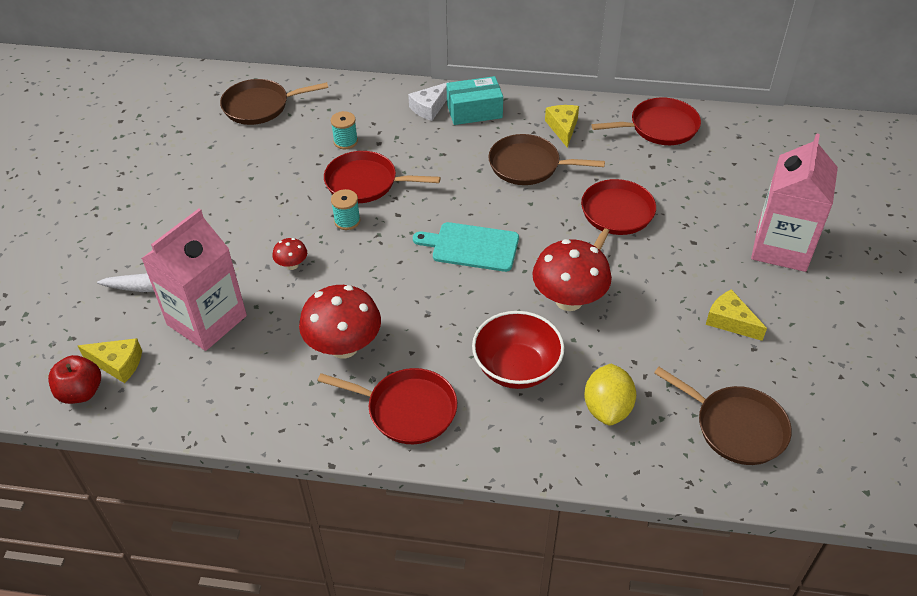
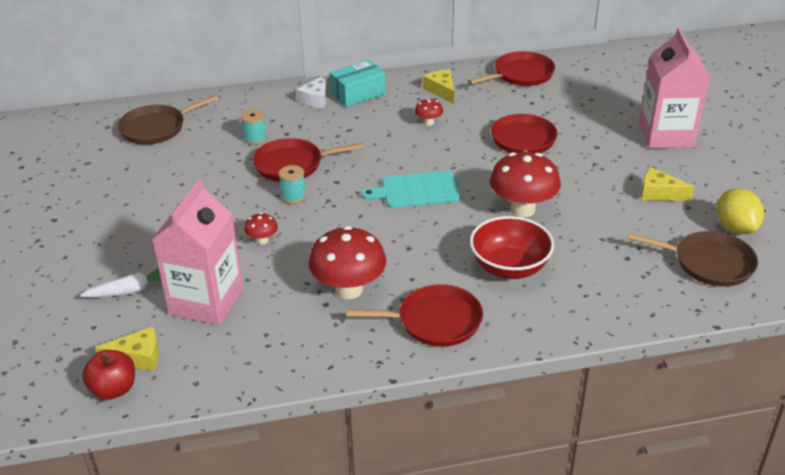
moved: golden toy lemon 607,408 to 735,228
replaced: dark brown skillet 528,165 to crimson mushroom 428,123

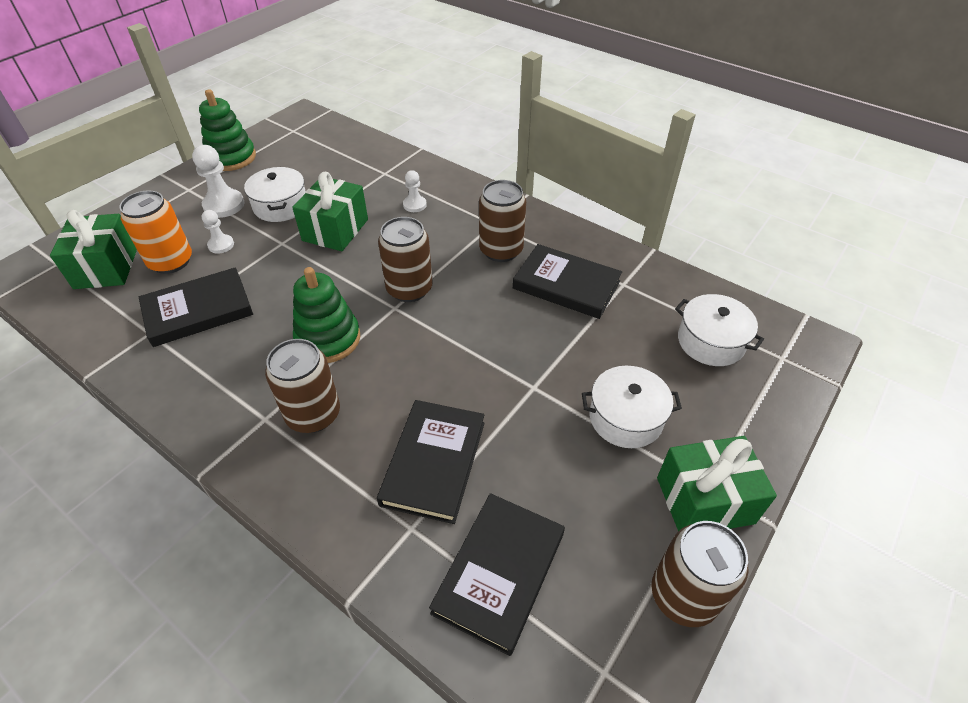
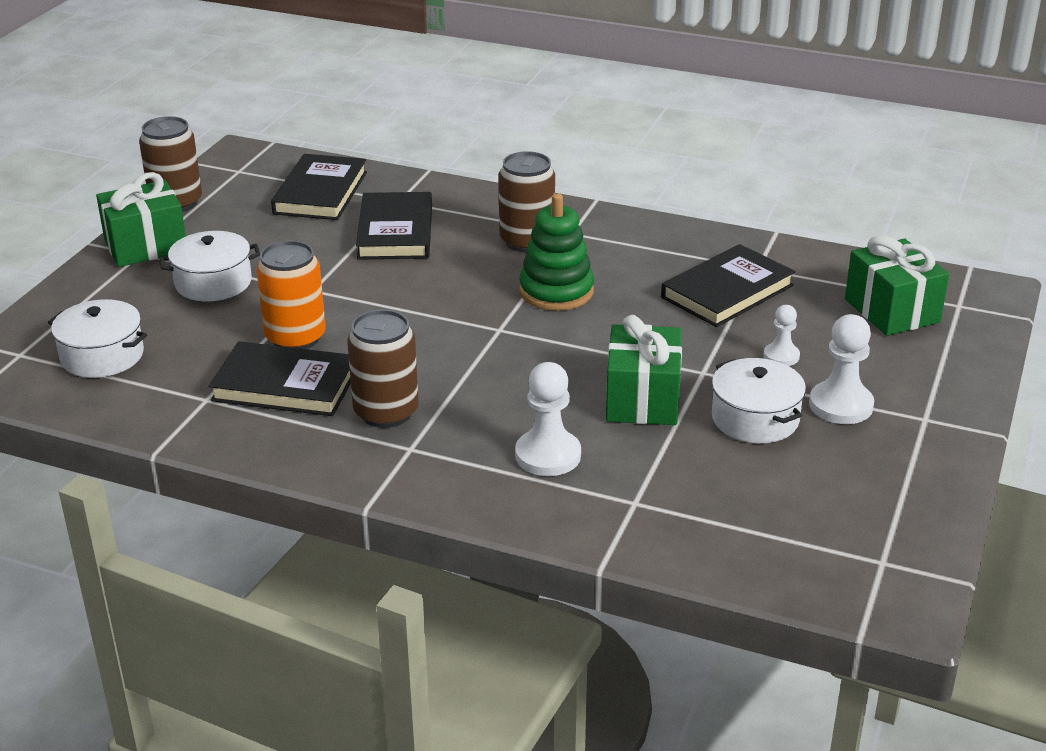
removed: leaf-green stacking rings 231,158; dark brown can 409,289
moved: orange-coloured can 171,261 to 295,338
resized: snow-white chess pawn 414,205 = 548,455 x1.69

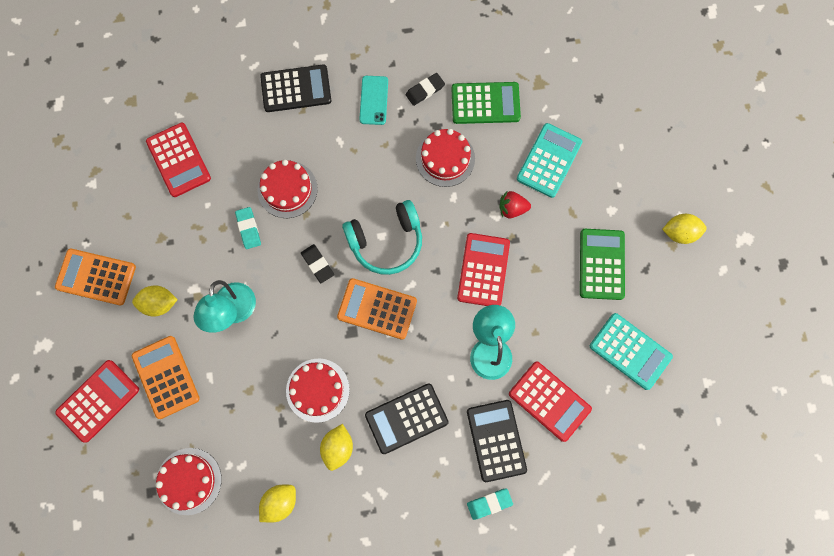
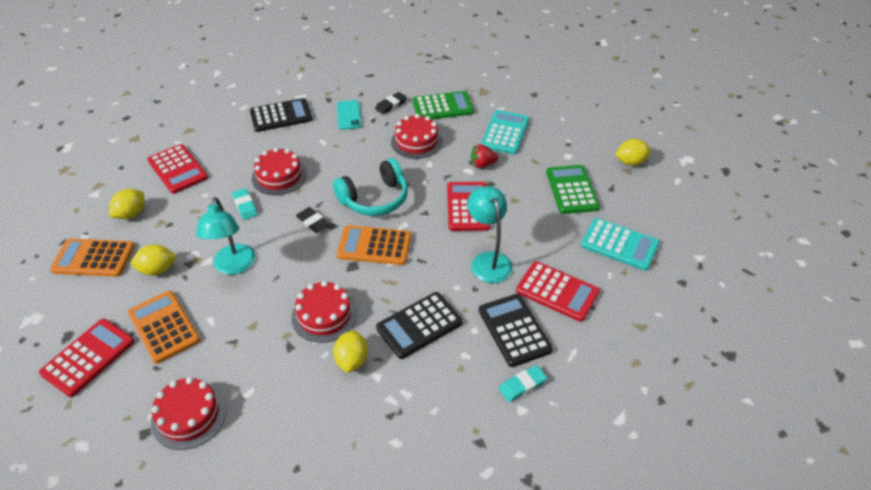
moved: golden toy lemon 280,502 to 131,214

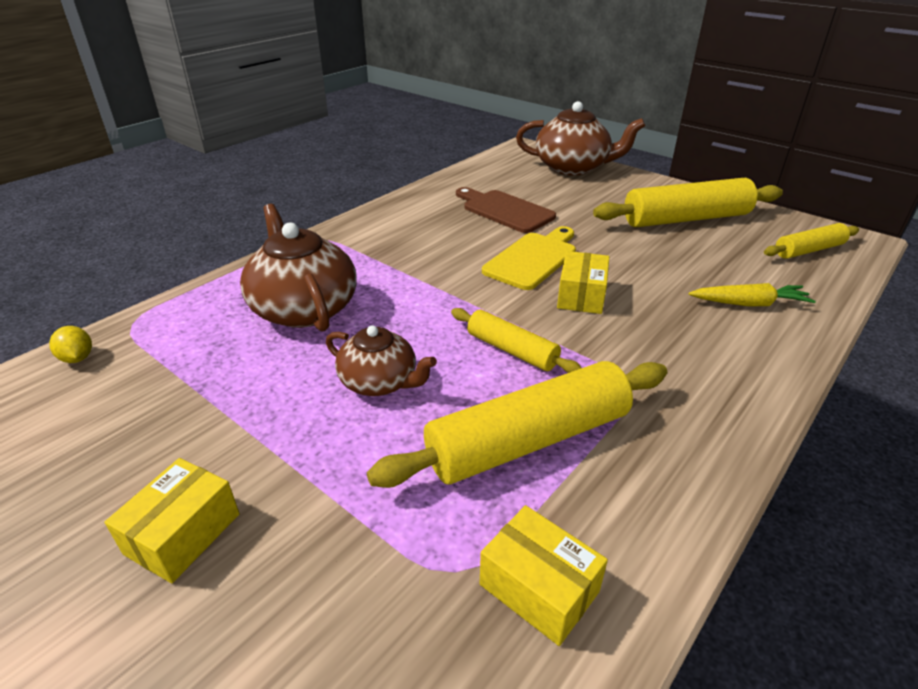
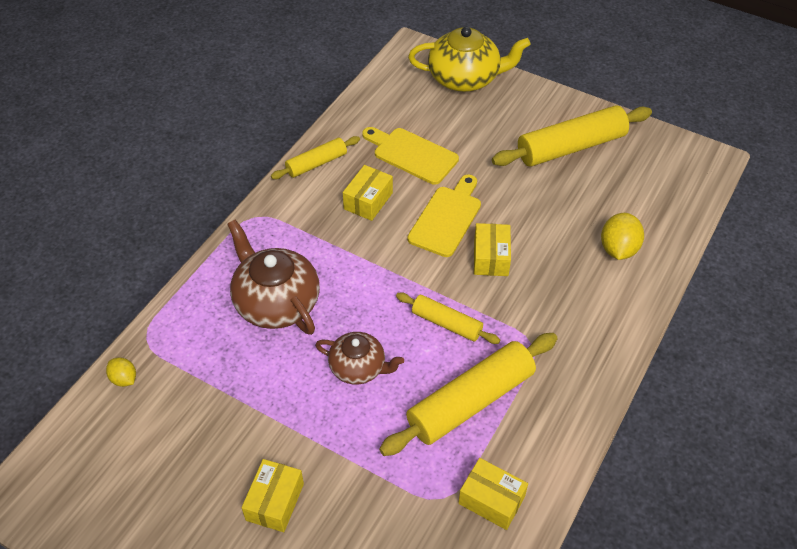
added: golden box 368,201
moved: golden pastry roller 808,250 to 316,163
replaced: golden root vegetable 749,304 to golden toy lemon 618,249
recoloured: dark brown bread board 504,210 to golden bread board 412,154; dark brown tea pot 573,167 to golden tea pot 465,78

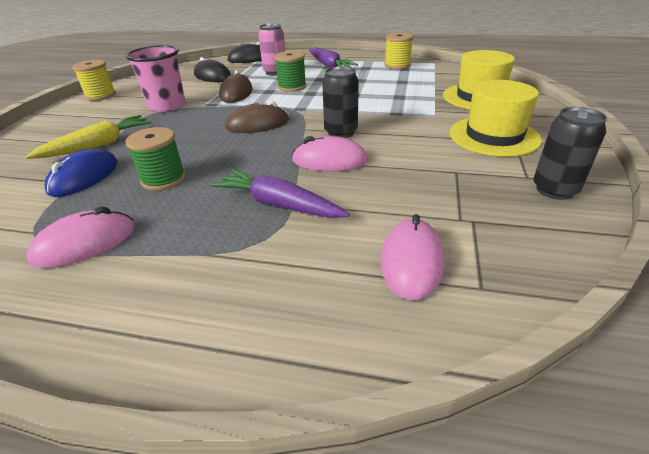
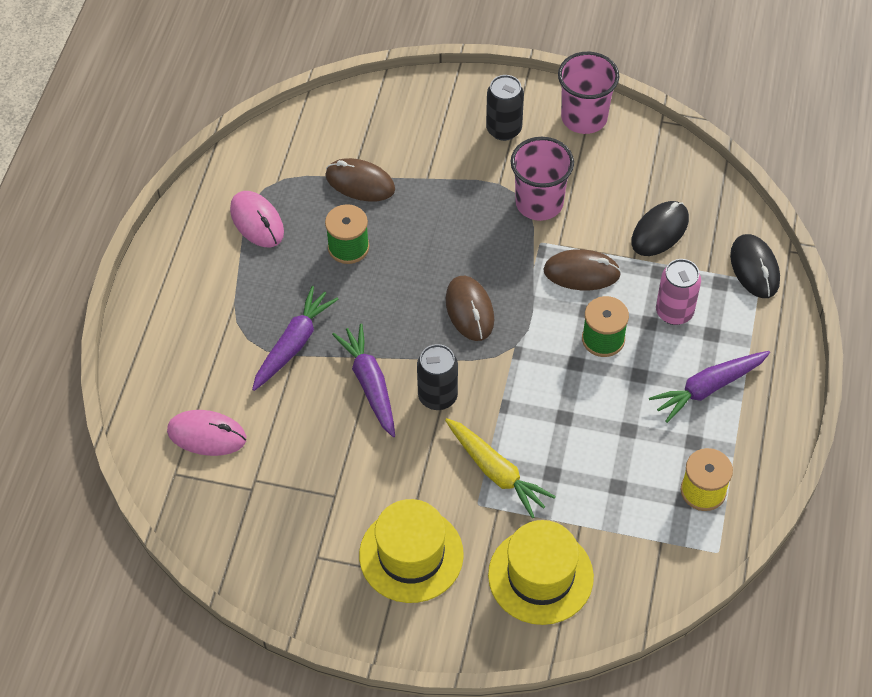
moved: golden root vegetable 98,145 to 496,472; jet-black can 554,190 to 504,129
replaced: rosy PC mouse 329,160 to royal purple root vegetable 369,384; golden bobbin 100,95 to rosy cup 584,117
recoloured: blue PC mouse 84,177 to dark brown PC mouse 360,183

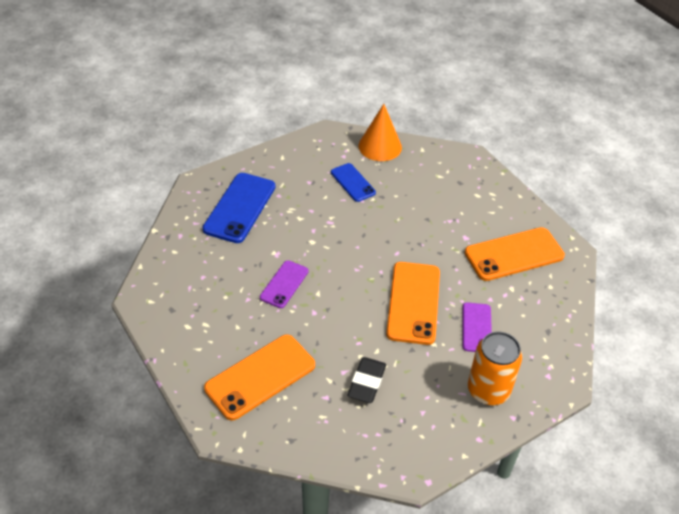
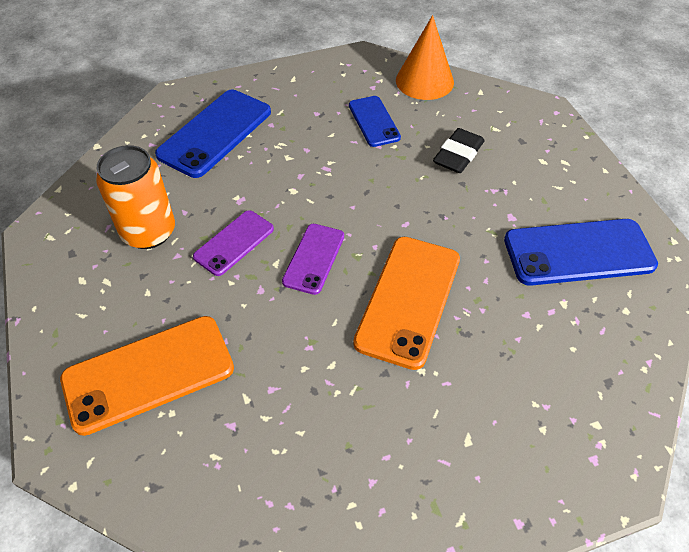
moved: orange-coloured can 488,390 to 148,232; royal purple smartphone 476,327 to 313,258; jet-black gum eraser 367,382 to 458,155
recoloured: orange-coloured smartphone 514,254 to blue smartphone 578,252

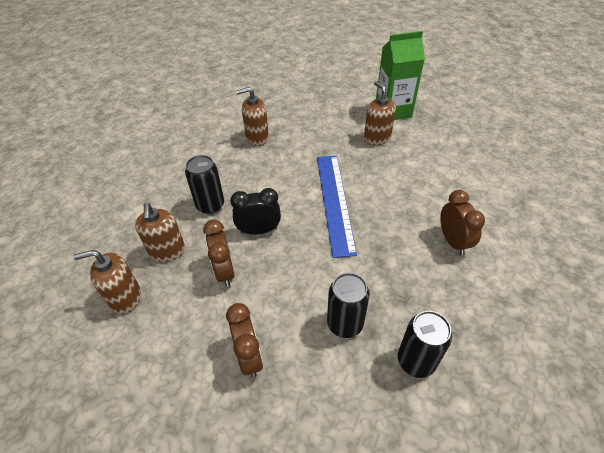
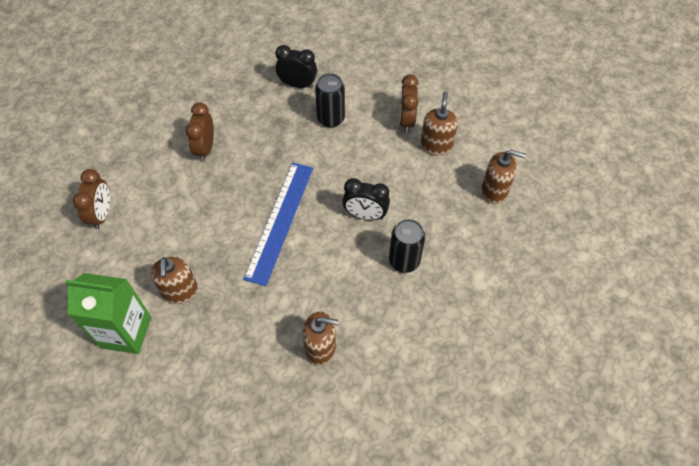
moved: dark brown bedside clock 224,271 to 102,214; dark brown soap pump 167,251 to 436,145
replaced: jet-black can 416,361 to jet-black bedside clock 297,84

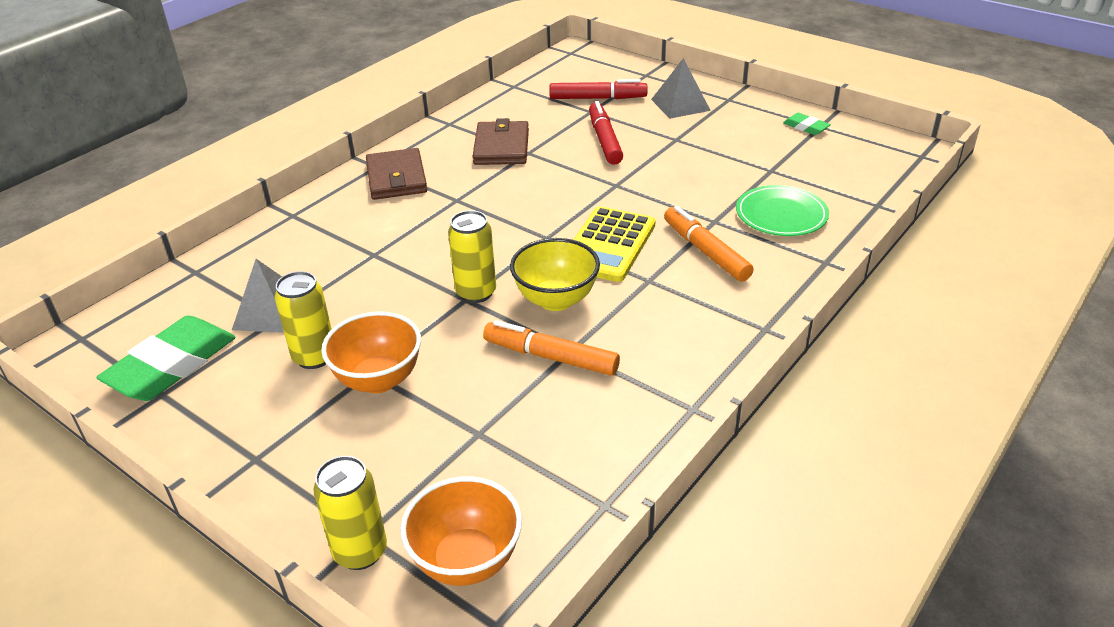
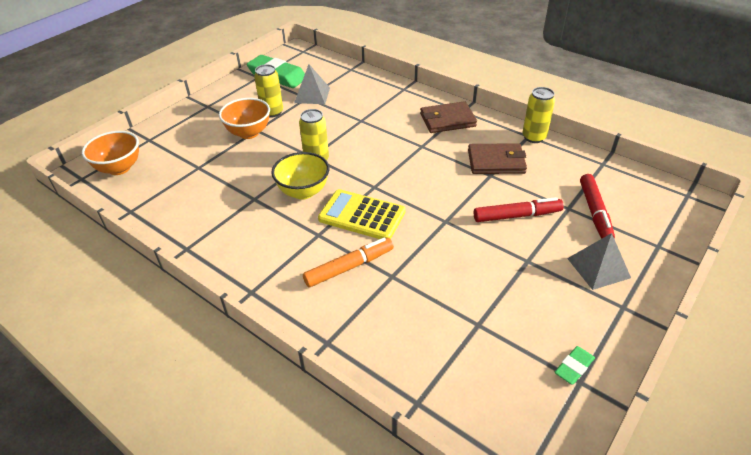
removed: orange-coloured felt pen 550,357; leaf-green flat dish 781,215
moved: golden can 360,551 to 534,137

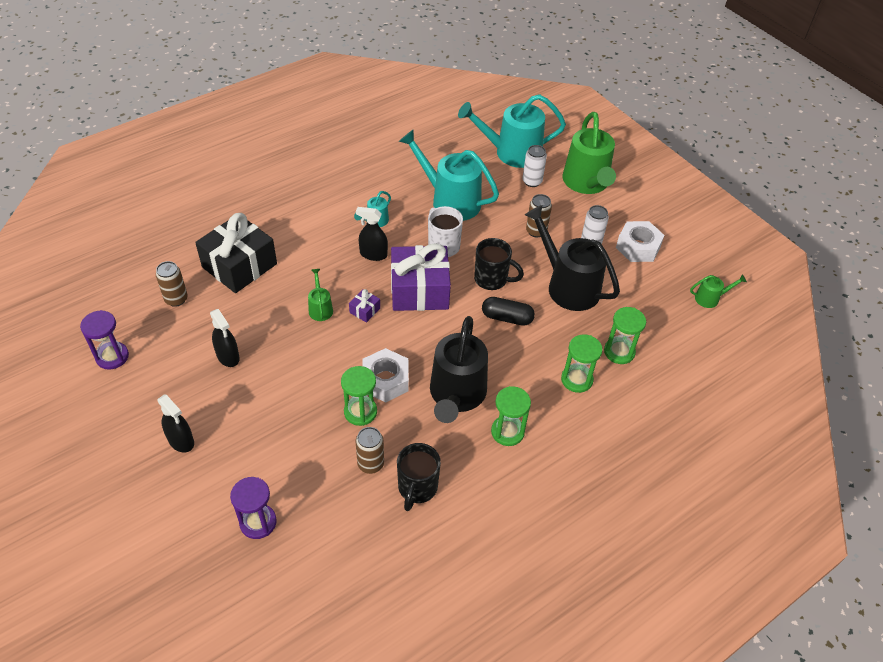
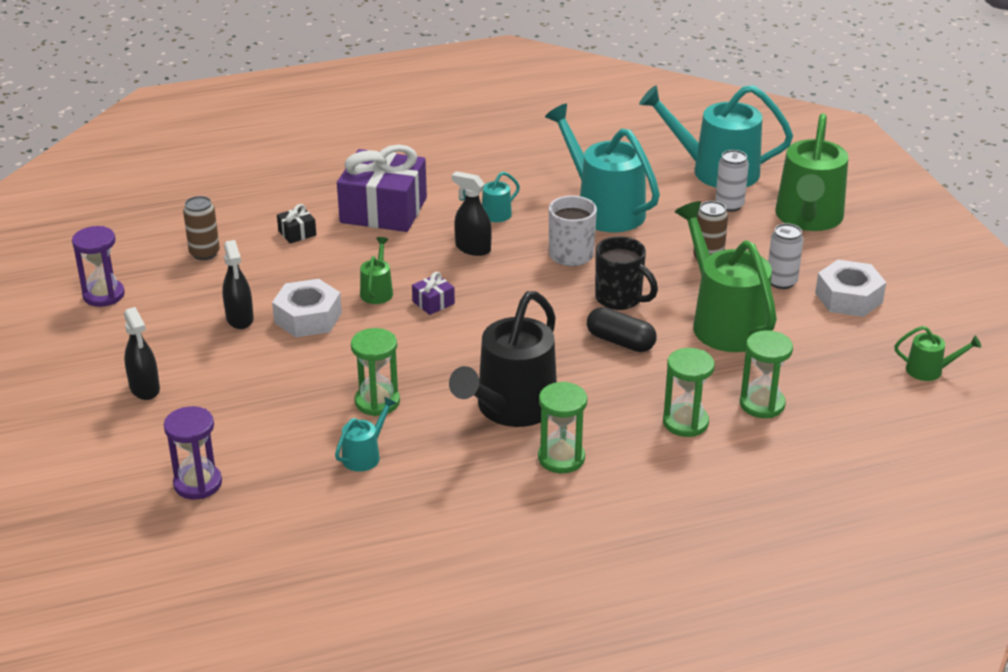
removed: jet-black coffee mug 417,488
moved: snow-white hex nut 385,380 to 308,317; royal purple wrapped gift 419,290 to 383,210
replaced: dark brown can 370,464 to turquoise watering can 364,455
recoloured: jet-black watering can 568,286 to leaf-green watering can 724,323
resized: jet-black wrapped gift 239,265 = 297,233 x0.40

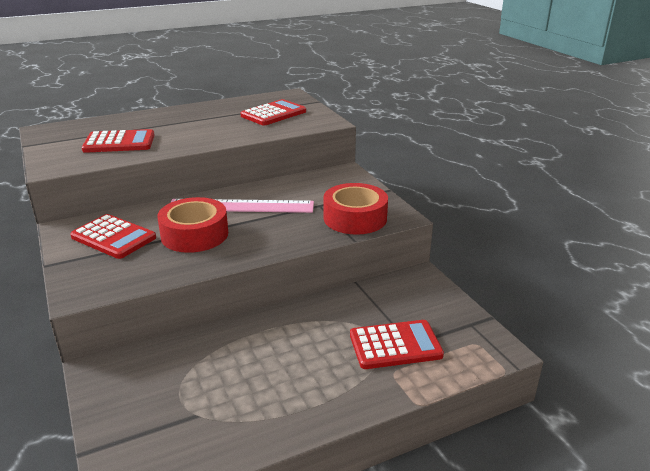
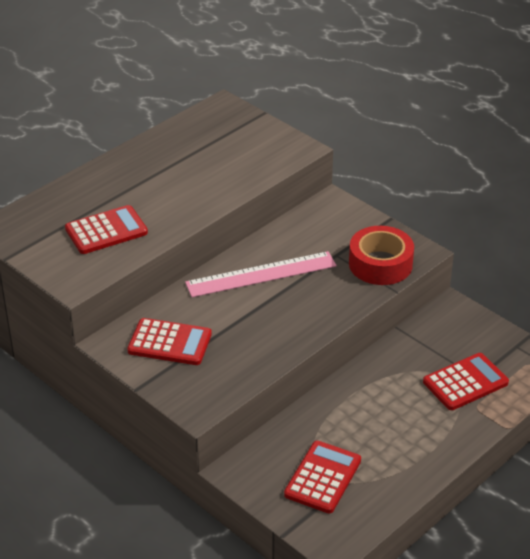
removed: crimson roll of tape 194,234
moved: crimson adding machine 273,114 to 323,477

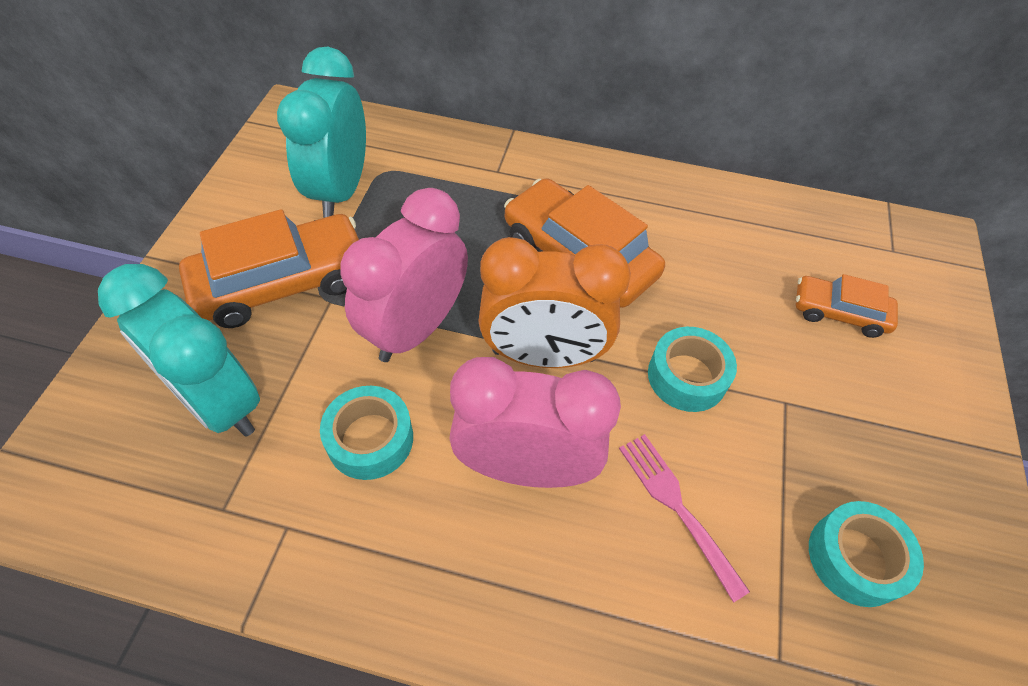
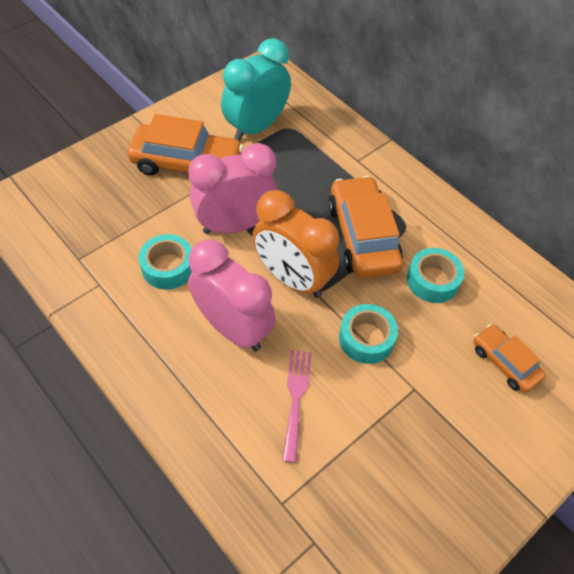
removed: turquoise bedside clock 219,402
moved: turquoise roll of tape 855,558 to 432,281

